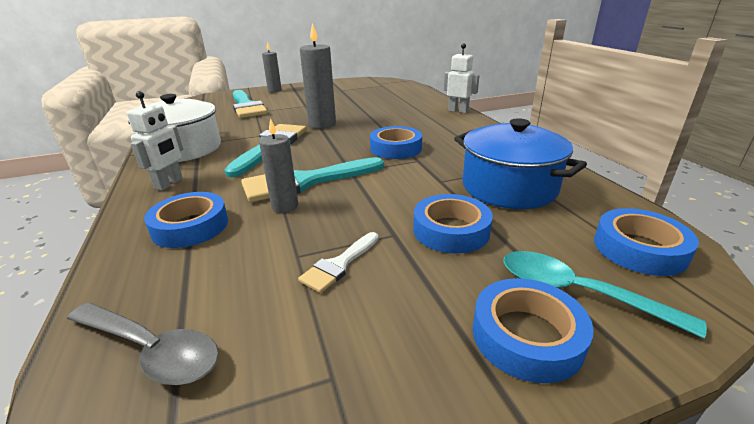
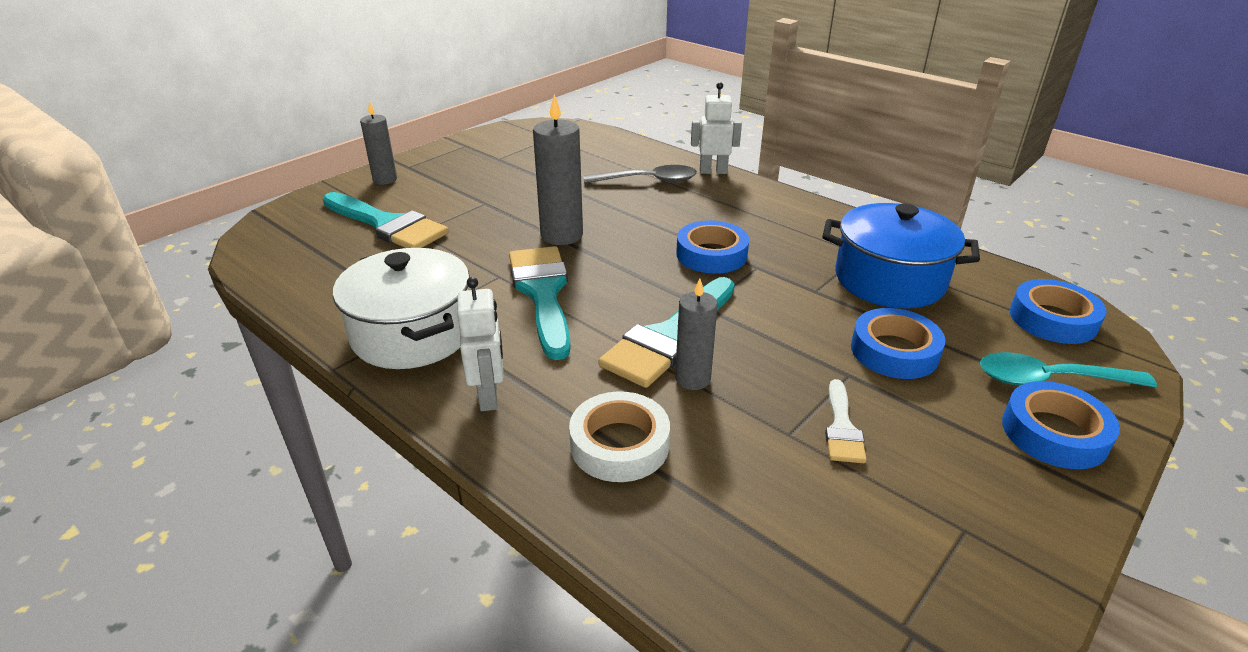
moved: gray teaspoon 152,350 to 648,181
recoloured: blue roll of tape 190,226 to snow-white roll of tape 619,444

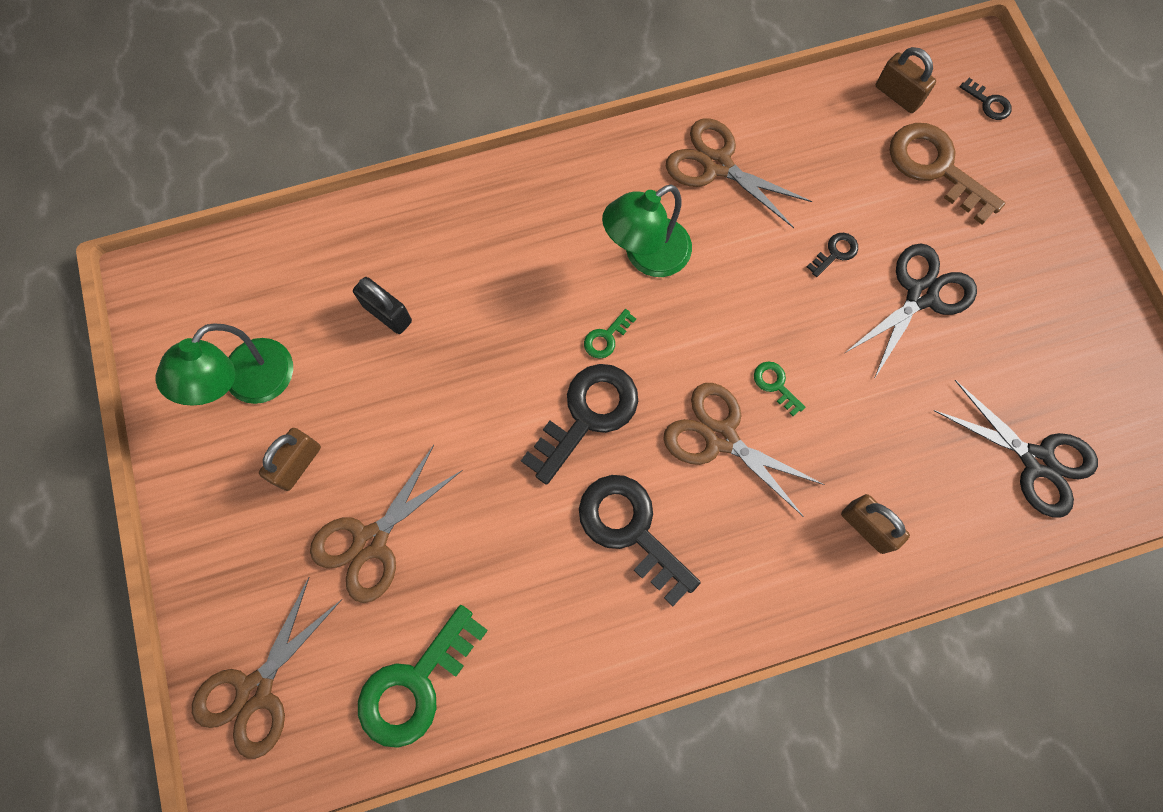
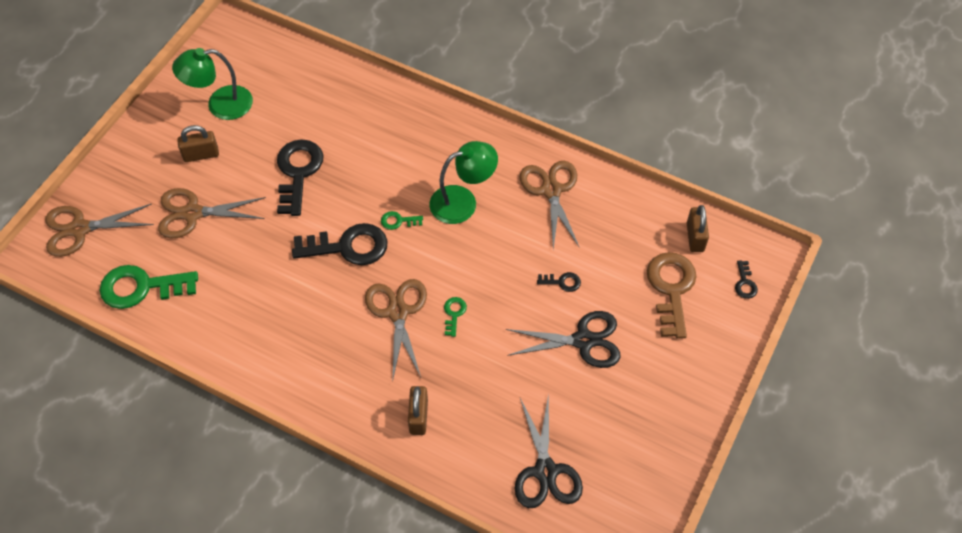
removed: jet-black padlock 387,313
moved: jet-black key 630,530 to 298,172
turned: leaf-green reading lamp 646,255 = 463,201 150 degrees clockwise

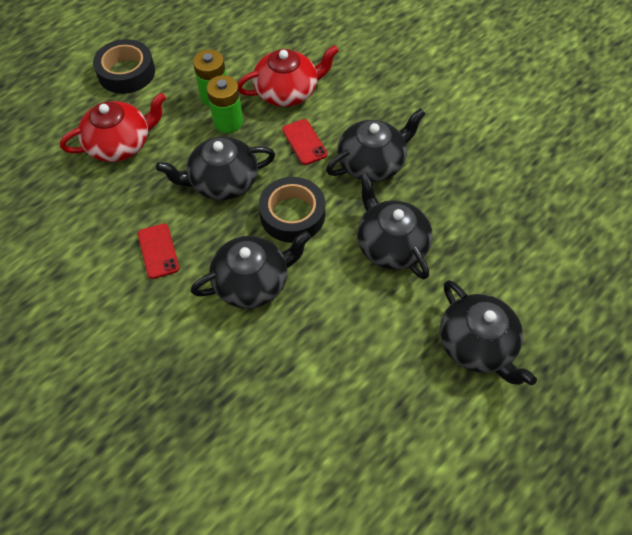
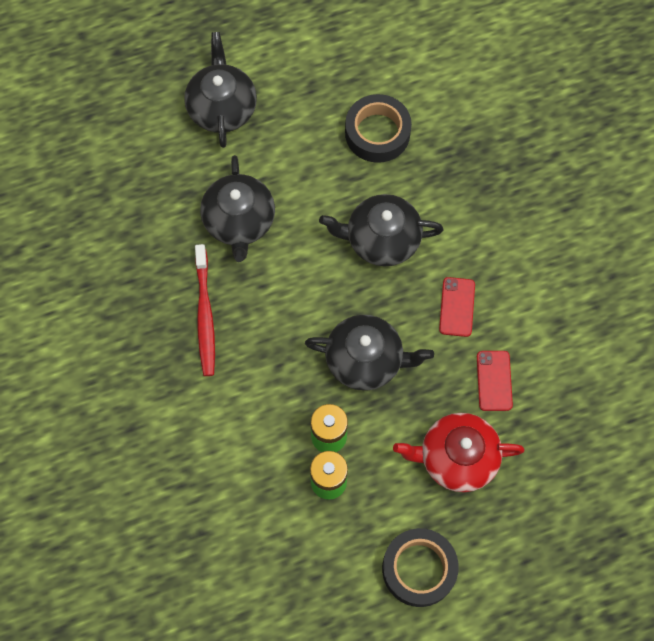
removed: crimson tea pot 287,92
moved: jet-black roll of tape 292,215 to 377,133; crimson smartphone 304,142 to 494,381
replaced: jet-black tea pot 372,163 to crimson tooth brush 205,315

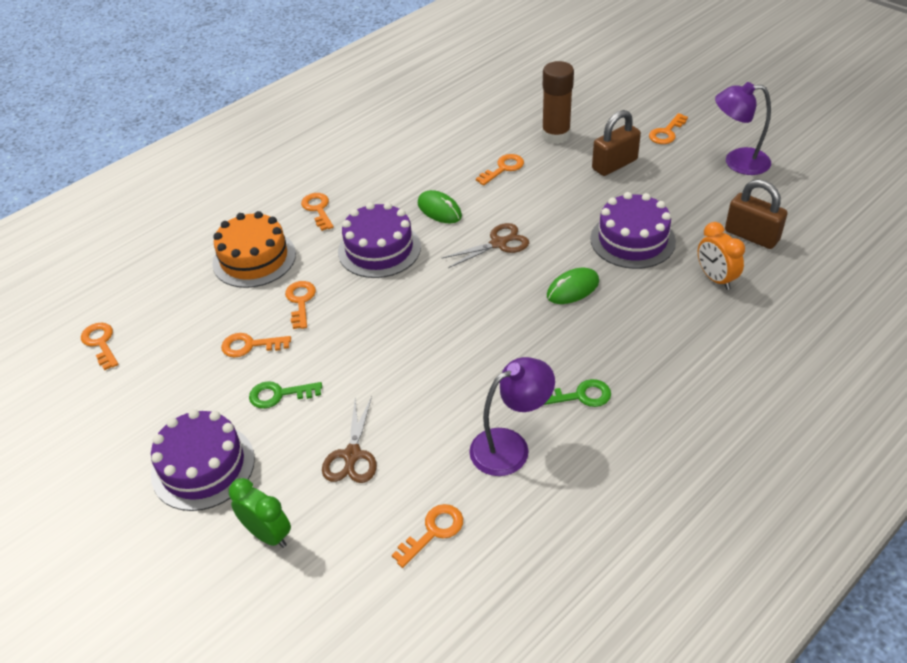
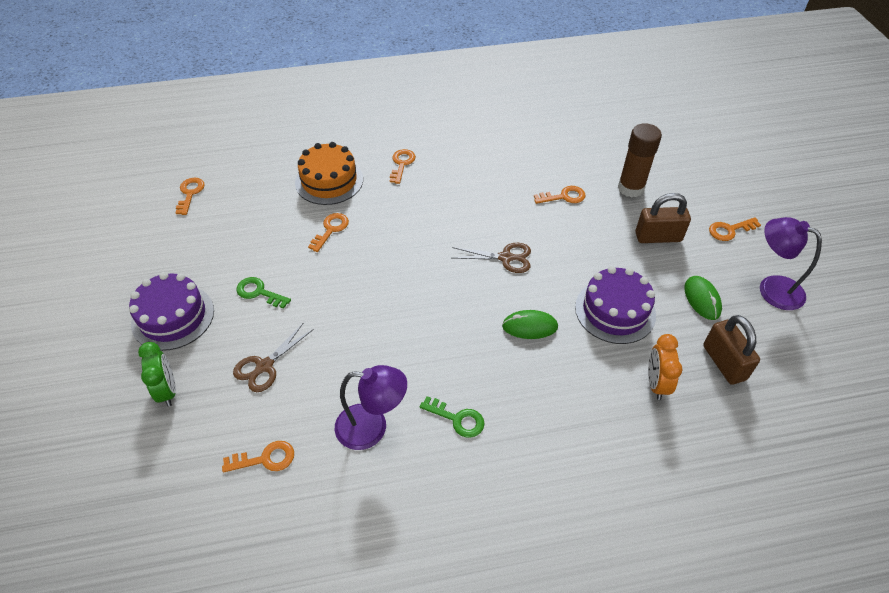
removed: orange-coloured key 250,345; royal purple layer cake 379,249
moved: leaf-green PC mouse 439,210 to 702,299

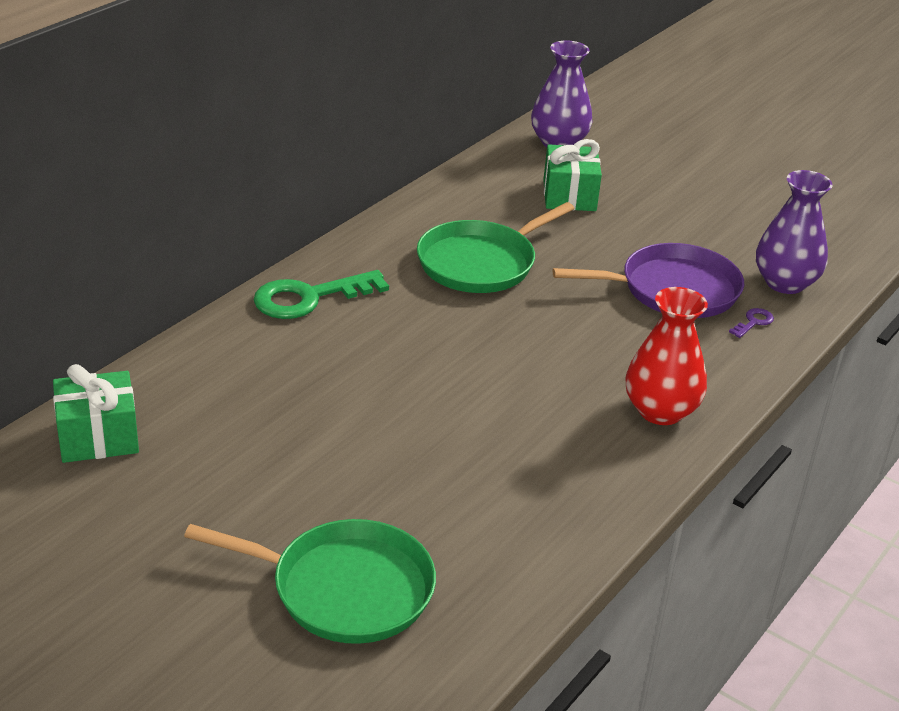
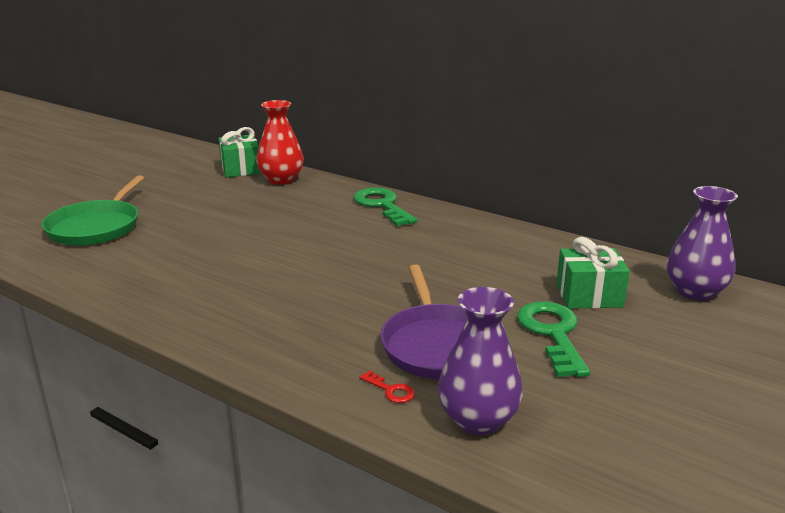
removed: leaf-green skillet 481,263
added: leaf-green key 553,334
moved: crimson tall vase 660,411 to 281,180
recoloured: royal purple key 753,322 to crimson key 391,390

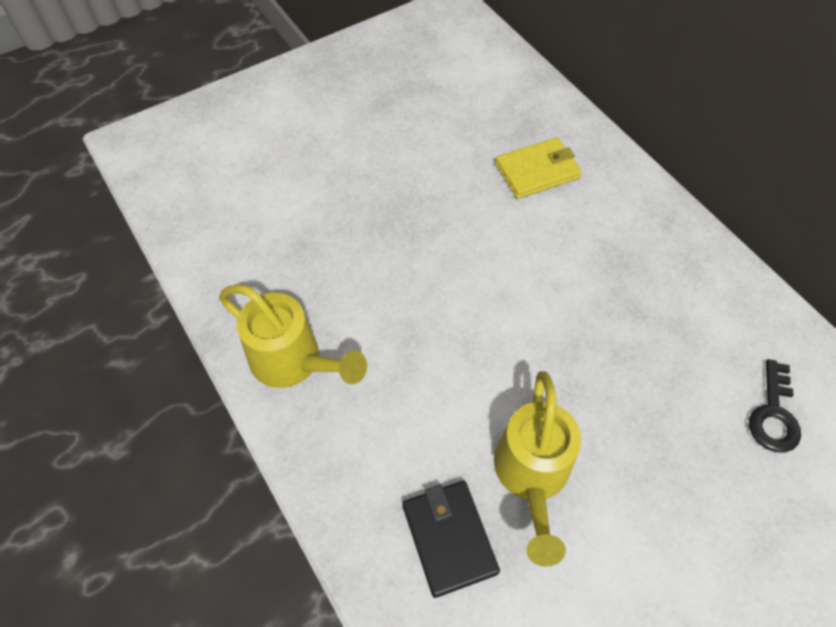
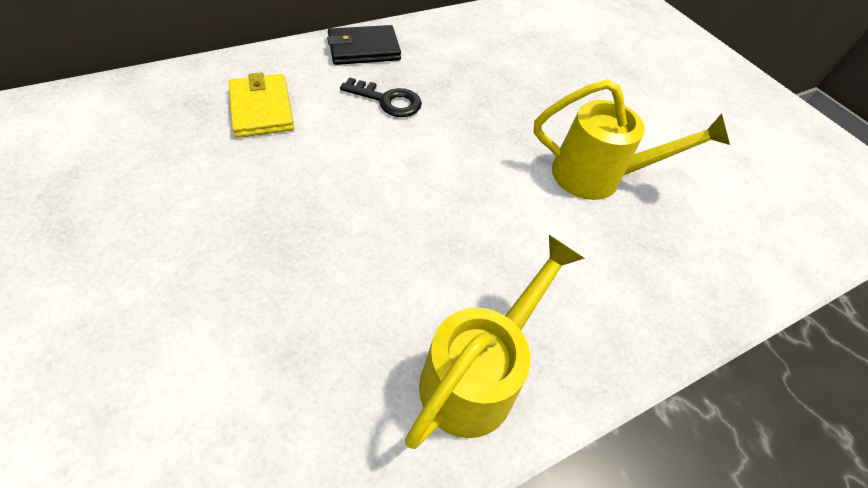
moved: jet-black billfold 449,538 to 364,49; jet-black key 773,414 to 388,100

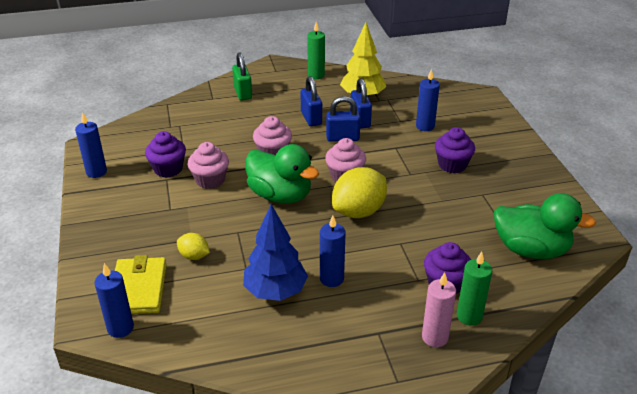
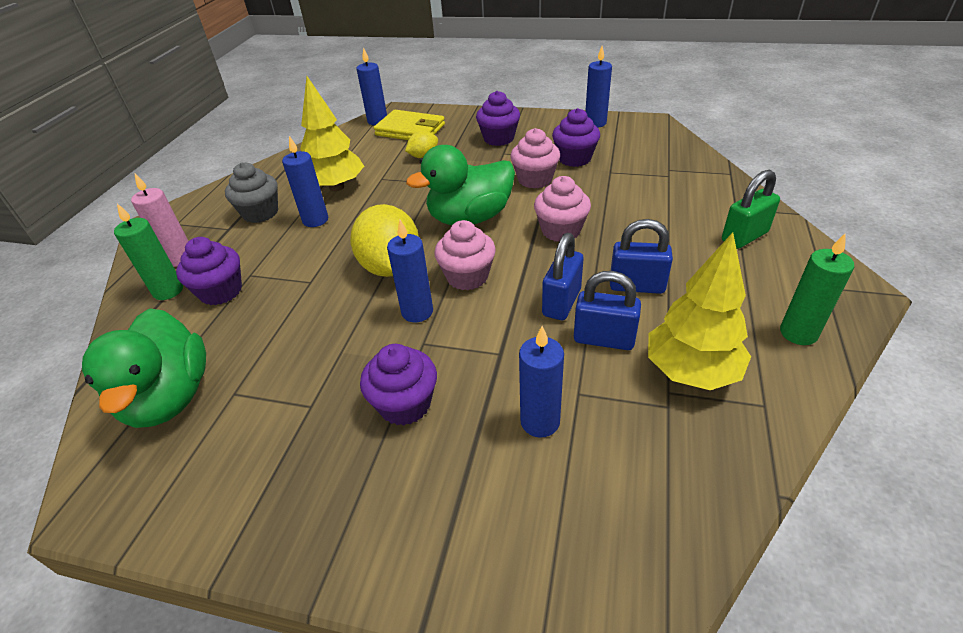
added: gray cupcake 260,213; blue candle 417,312; royal purple cupcake 499,138
recoloured: blue fir tree 275,291 to golden fir tree 336,187
turned: leaf-green rubber duck 531,249 = 169,397 60 degrees counterclockwise; leaf-green padlock 243,93 = 744,236 45 degrees counterclockwise

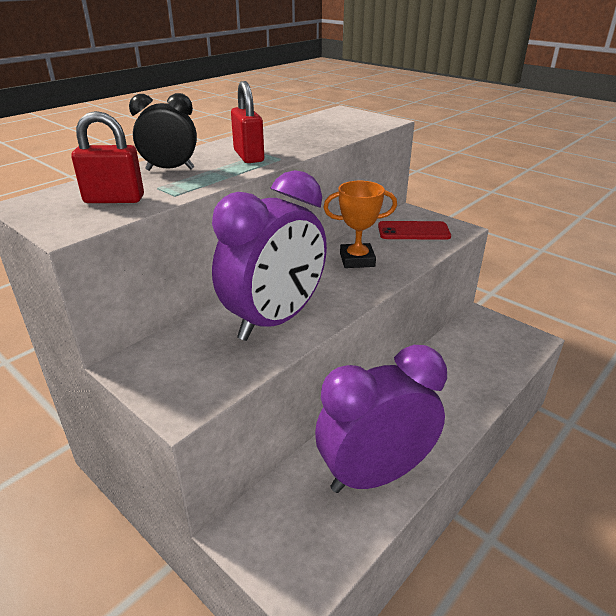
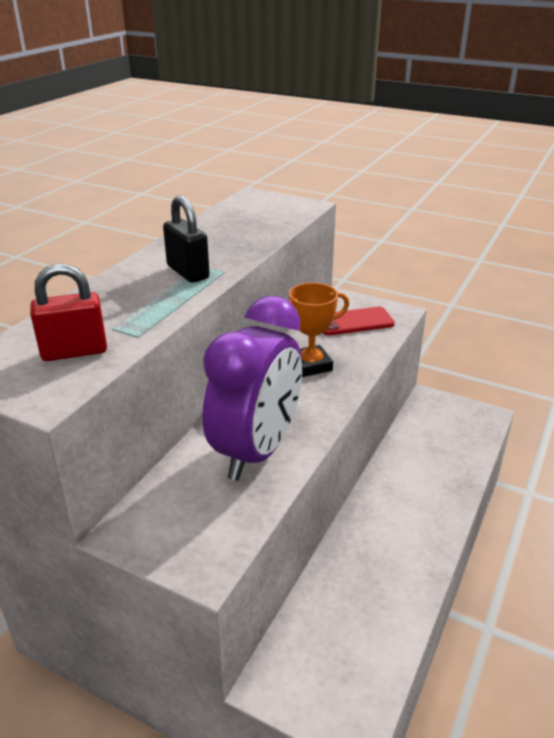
removed: jet-black bedside clock 170,169; royal purple bedside clock 375,475
recoloured: crimson padlock 248,156 to jet-black padlock 188,272

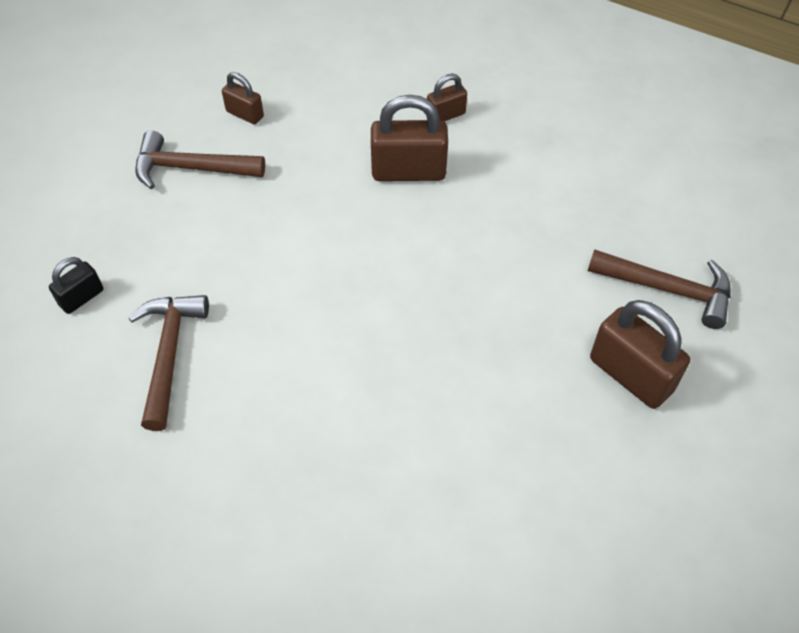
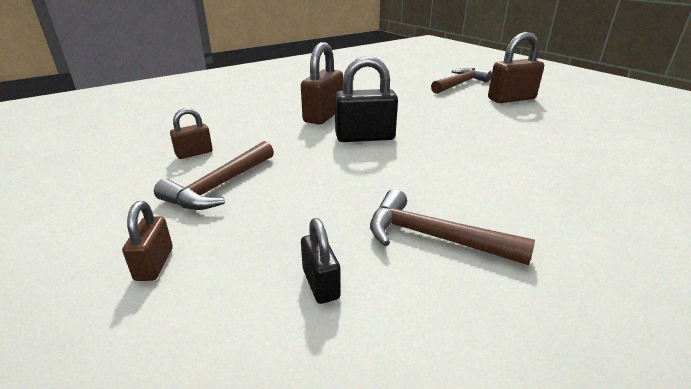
added: jet-black padlock 365,137
moved: dark brown padlock 445,115 to 154,264

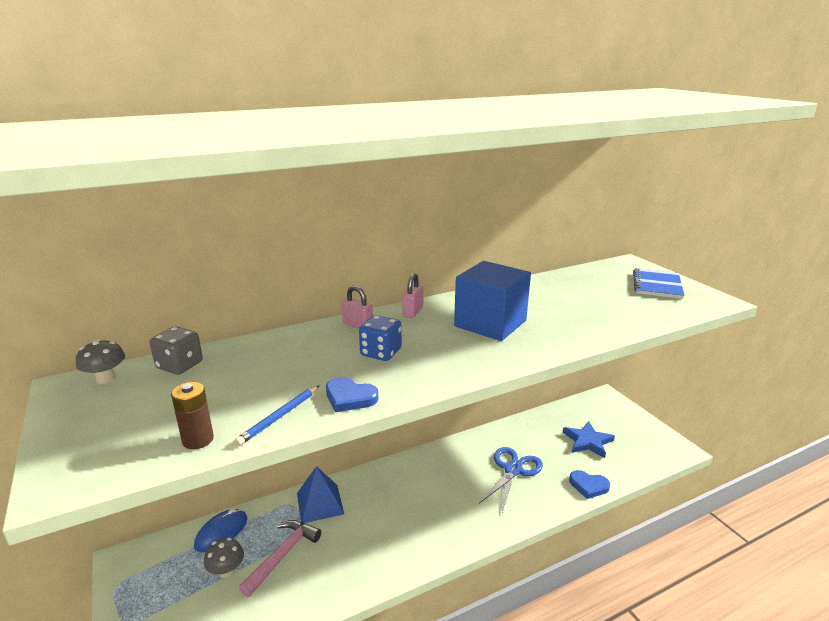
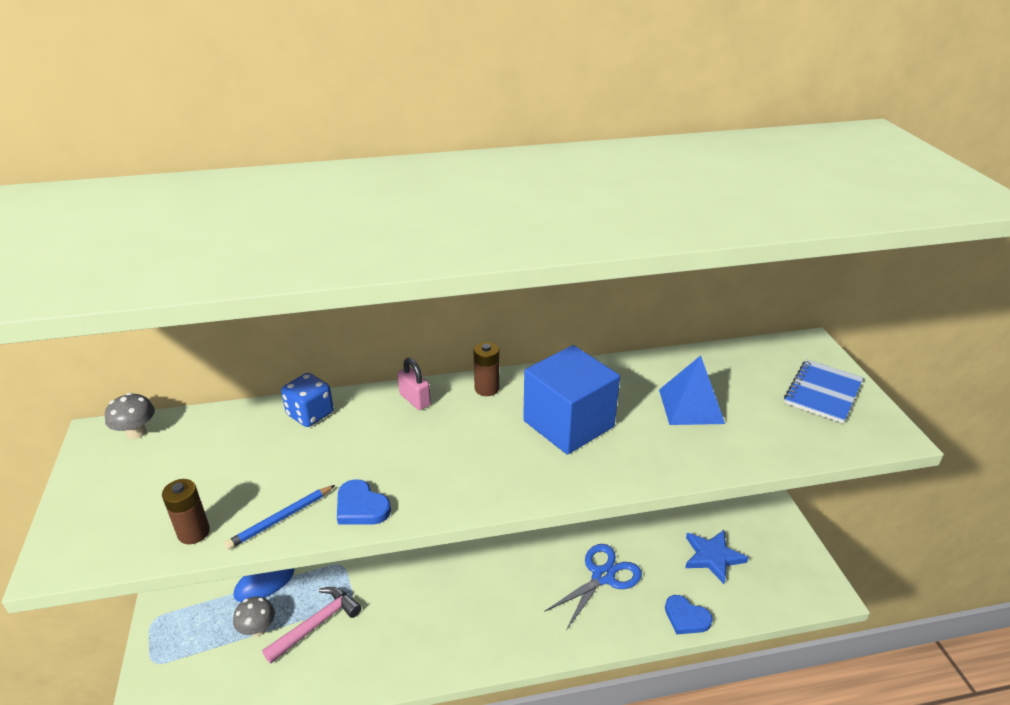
removed: gray dice 180,365
moved: blue dice 381,353 to 310,414; blue solid pyramid 320,503 to 691,406
replaced: rosy padlock 413,312 to dark brown power cell 487,388

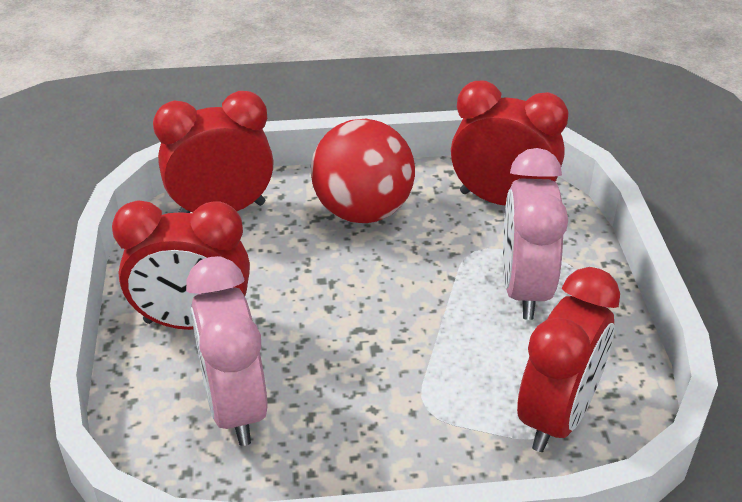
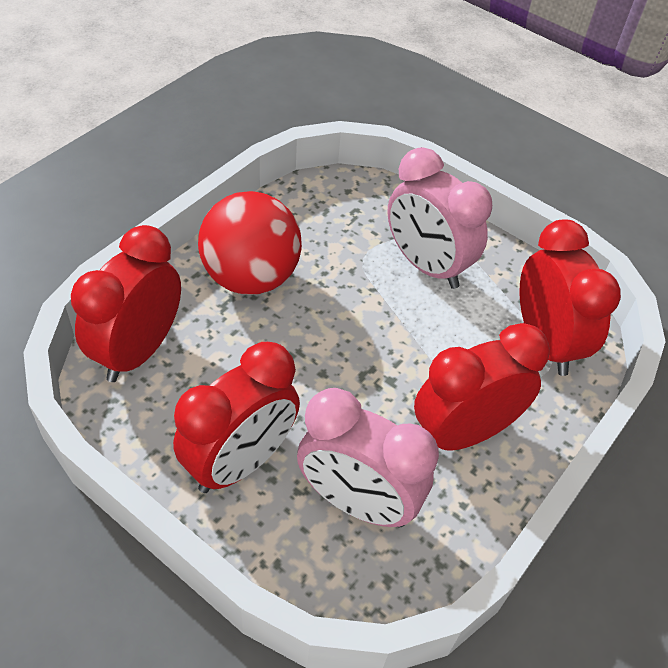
moved: crimson bedside clock 502,200 to 463,433

